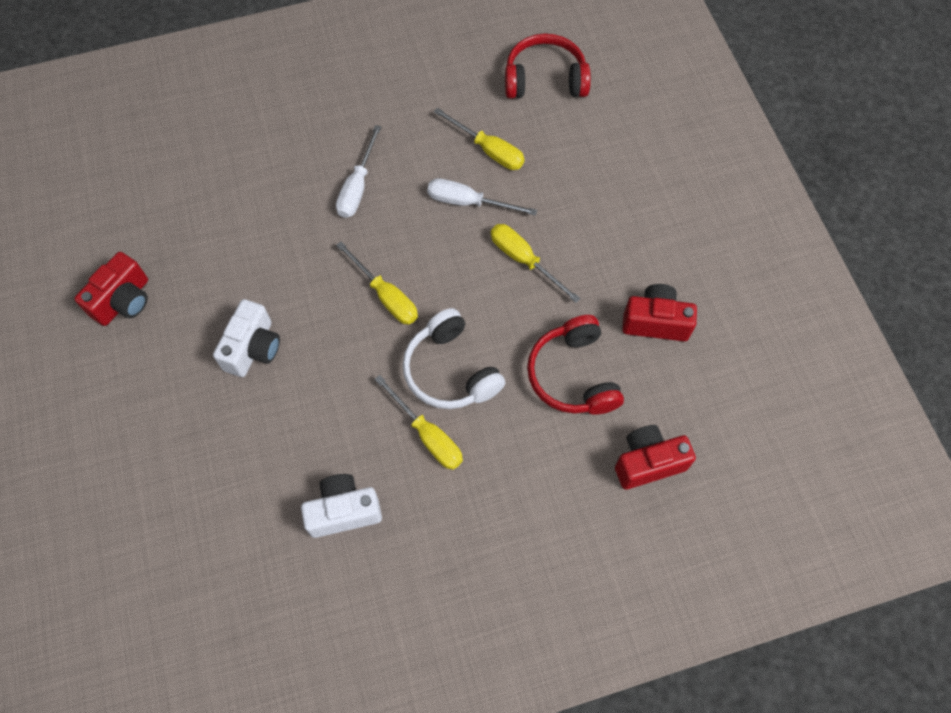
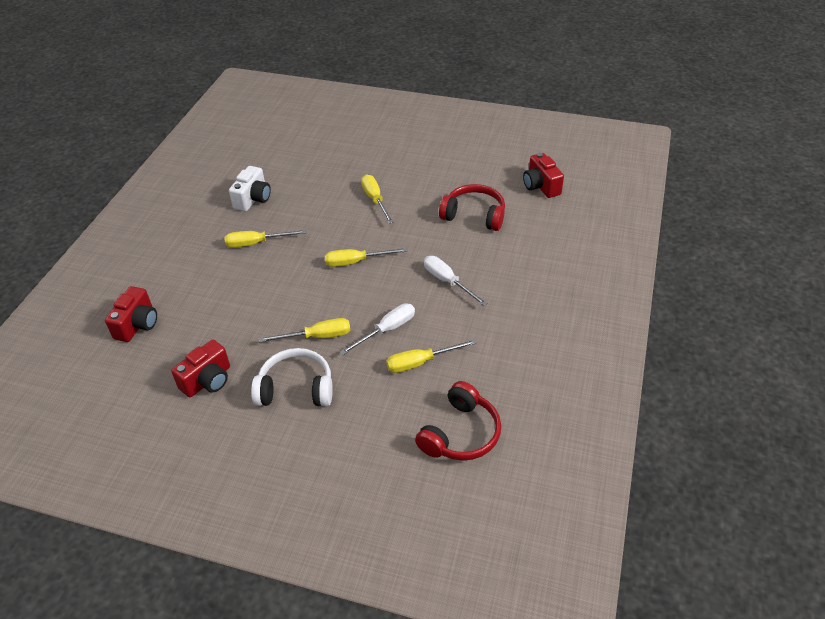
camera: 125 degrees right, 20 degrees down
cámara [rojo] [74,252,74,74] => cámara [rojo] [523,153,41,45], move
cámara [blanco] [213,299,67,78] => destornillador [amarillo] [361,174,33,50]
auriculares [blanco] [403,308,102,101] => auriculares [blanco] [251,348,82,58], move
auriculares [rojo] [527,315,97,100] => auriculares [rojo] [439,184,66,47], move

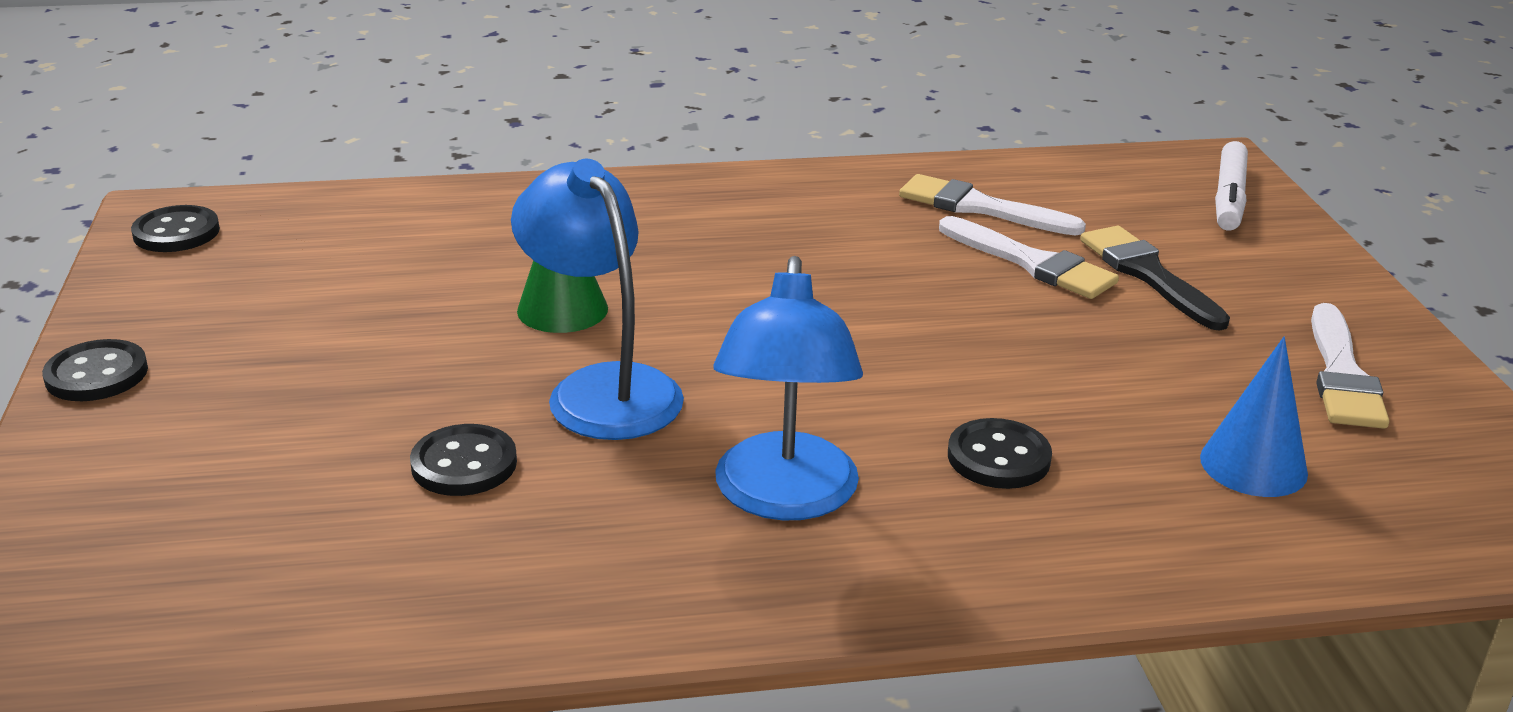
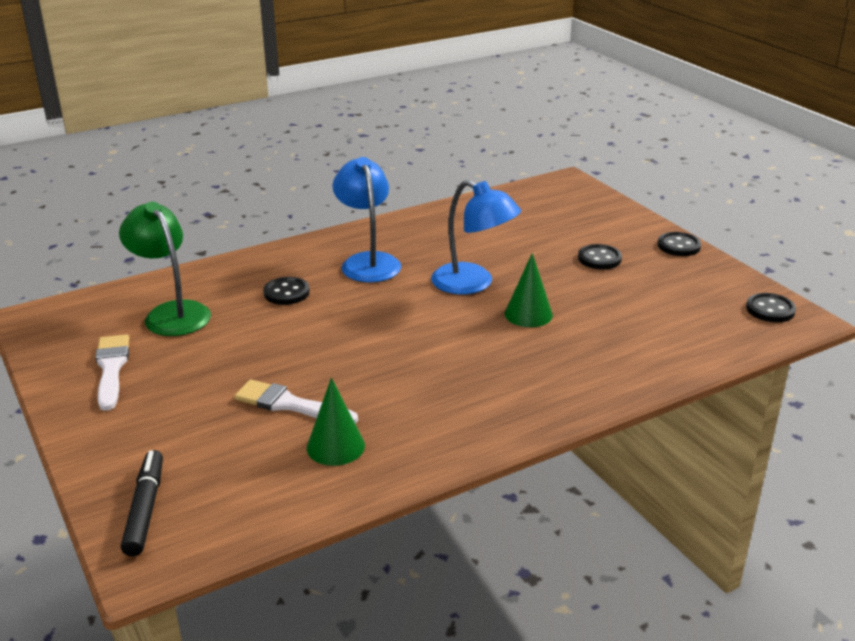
camera: 160 degrees right, 0 degrees up
rotulador [blanco] [1215,141,33,90] => rotulador [negro] [121,450,42,106]
pincel [blanco] [899,174,187,62] => cono [verde] [307,378,58,88]
pincel [negro] [1080,226,150,105] => nothing
cono [azul] [1200,337,108,160] => lámpara [verde] [119,202,92,134]
botón [negro] [410,424,107,72] => botón [negro] [578,244,44,26], move

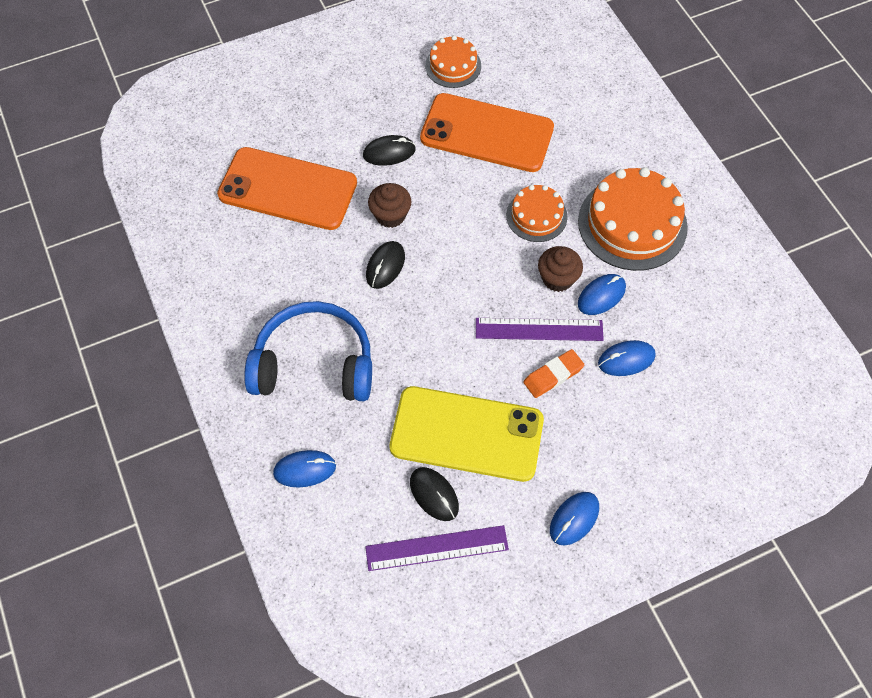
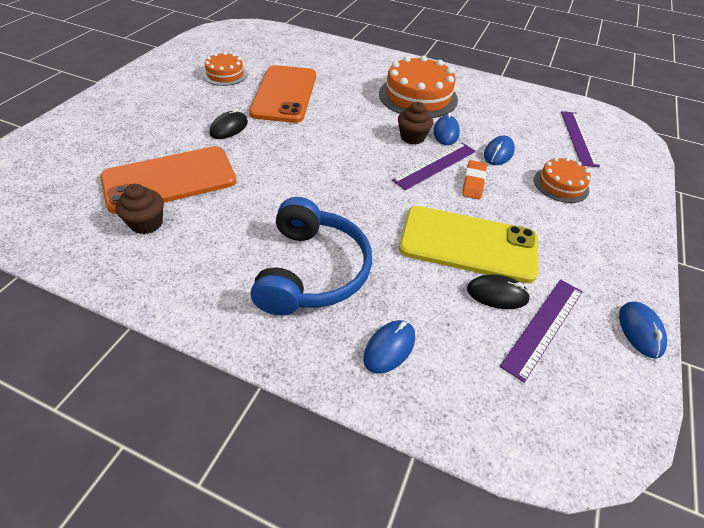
camera: 45 degrees left, 15 degrees down
móvil [naranja] [420,93,134,79] => móvil [naranja] [249,65,67,58], 60 degrees counterclockwise
magdalena [marrón] [368,183,44,45] => magdalena [marrón] [116,184,48,50], move
tarta [naranja] [506,185,62,57] => tarta [naranja] [534,157,57,46], move
ratón [negro] [366,241,39,48] => nothing
auriculares [azul] [244,301,128,100] => auriculares [azul] [251,197,121,118], 135 degrees clockwise
móvil [amarillo] [390,386,154,96] => móvil [amarillo] [399,206,139,77], 45 degrees clockwise
ratón [azul] [550,492,49,54] => ratón [azul] [619,302,48,57], move
nothing => regla [morado] [561,111,39,56]

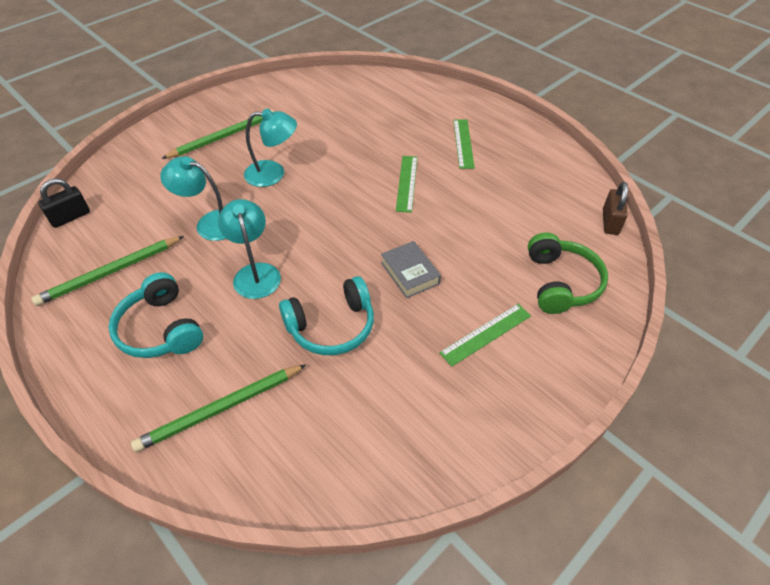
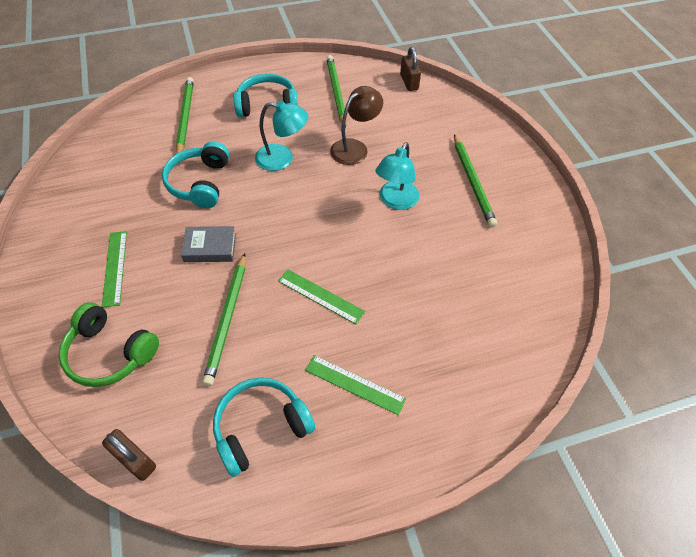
camera: 115 degrees right, 5 degrees up
lámpara [turquesa] [160,156,66,85] => lámpara [marrón] [330,86,53,79]
candado [negro] [38,178,52,50] => candado [marrón] [400,47,21,44]
nothing => lápiz [verde] [202,253,44,133]
nothing => auriculares [turquesa] [213,378,102,99]

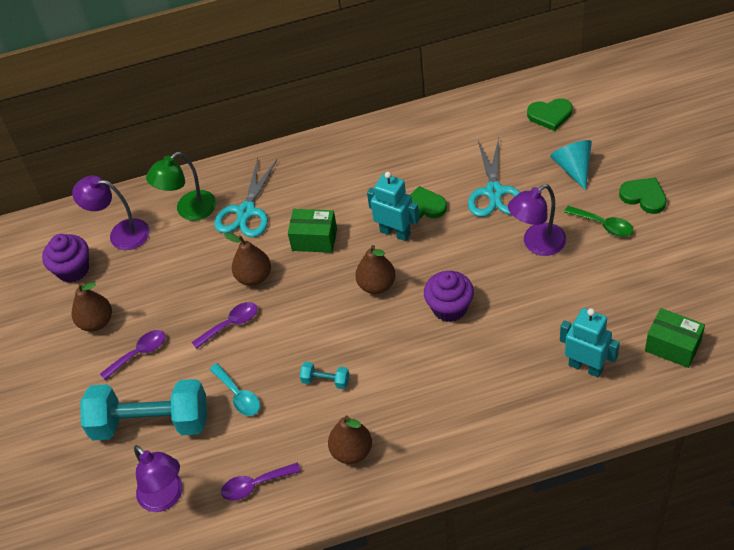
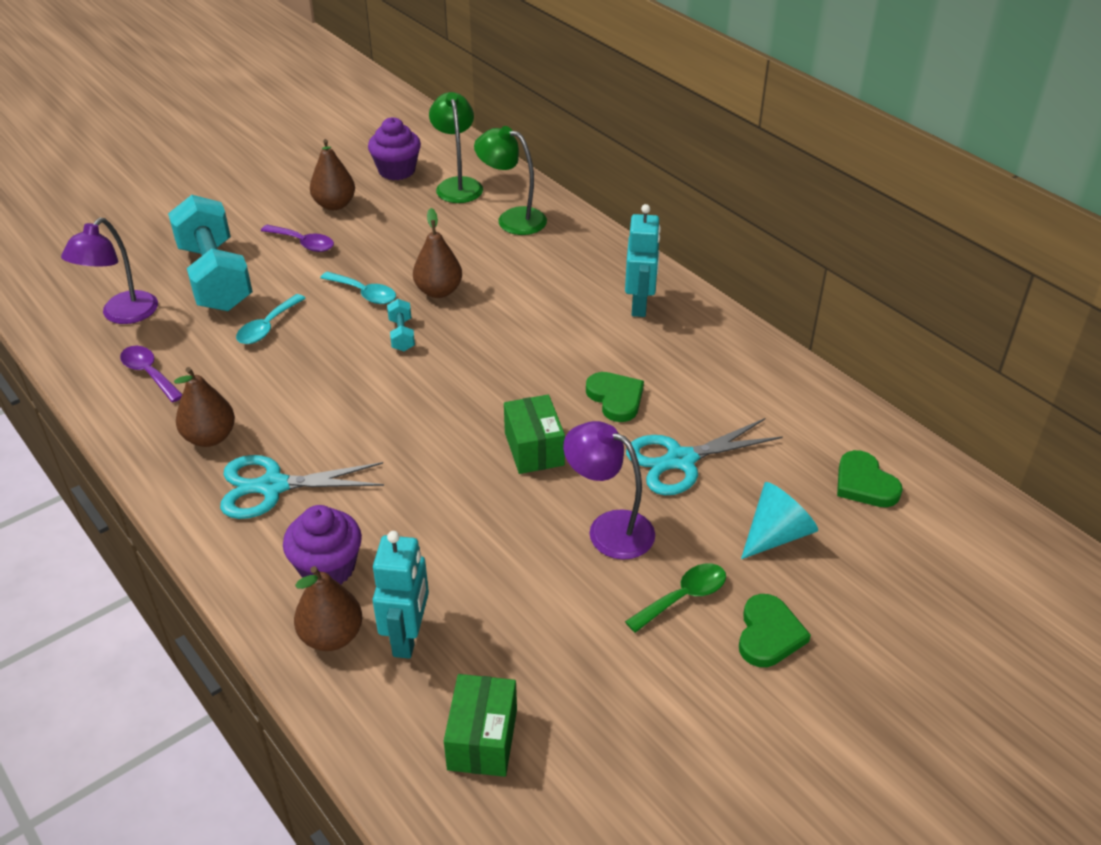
camera: 60 degrees right, 10 degrees down
tijeras [turquesa] [214,158,63,80] => tijeras [turquesa] [220,455,164,64], move
robot [turquesa] [367,172,52,69] => robot [turquesa] [625,204,36,113], move
lámpara [morado] [72,176,78,74] => lámpara [verde] [429,92,54,111]
cuchara [verde] [564,206,69,31] => cuchara [verde] [625,563,101,70], 135 degrees counterclockwise
caja [verde] [288,209,49,44] => caja [verde] [504,395,61,79], move
pera [marrón] [355,245,41,49] => pera [marrón] [294,566,68,85], move
magdalena [morado] [424,271,50,51] => magdalena [morado] [283,505,79,79], move
cuchara [morado] [192,302,66,47] => cuchara [turquesa] [320,271,76,33]
mancuerna [turquesa] [300,362,49,27] => mancuerna [turquesa] [387,299,28,52], move

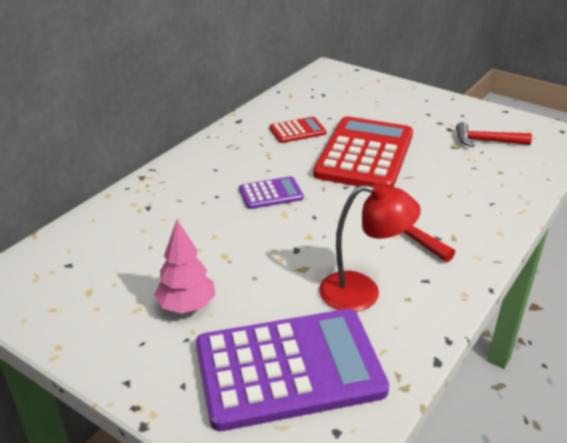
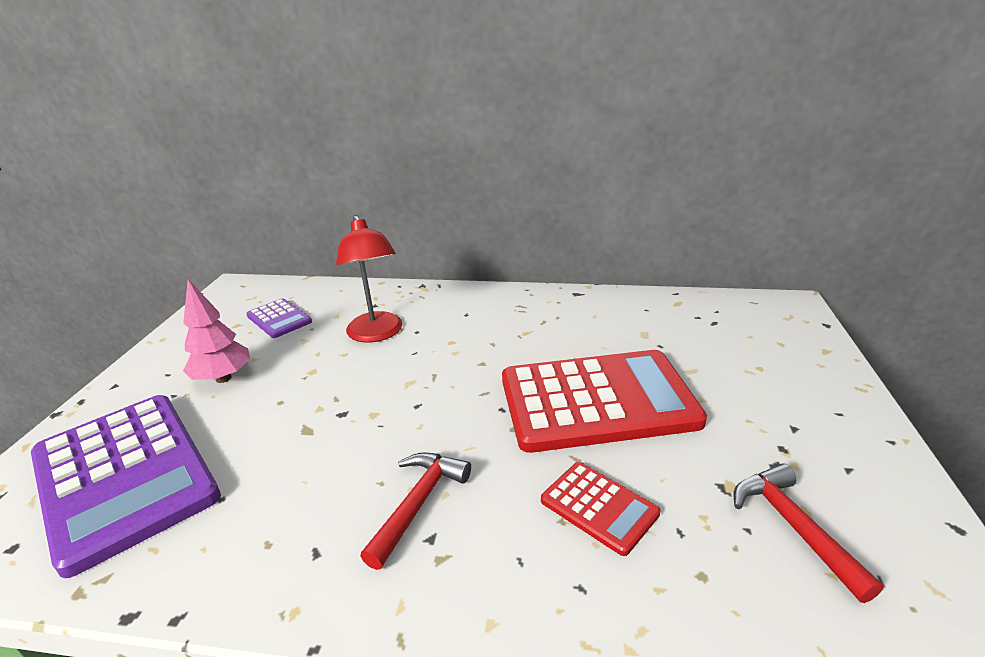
camera: 65 degrees right, 5 degrees down
calculadora [rojo] [269,117,58,26] => calculadora [rojo] [541,462,120,94], move
calculadora [morado] [239,176,65,33] => calculadora [morado] [246,298,66,40], move
lámpara [rojo] [319,182,102,130] => lámpara [rojo] [336,215,66,128], move

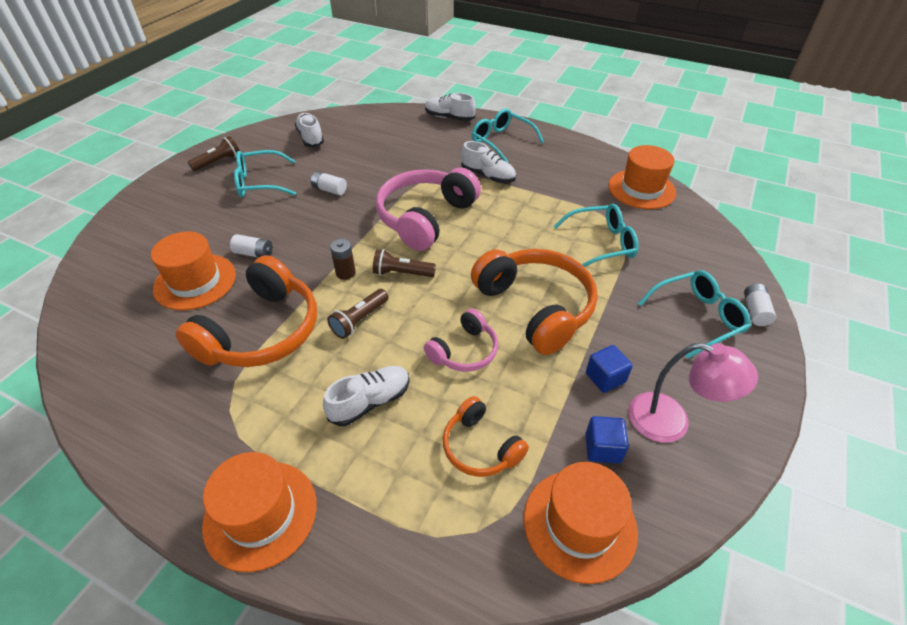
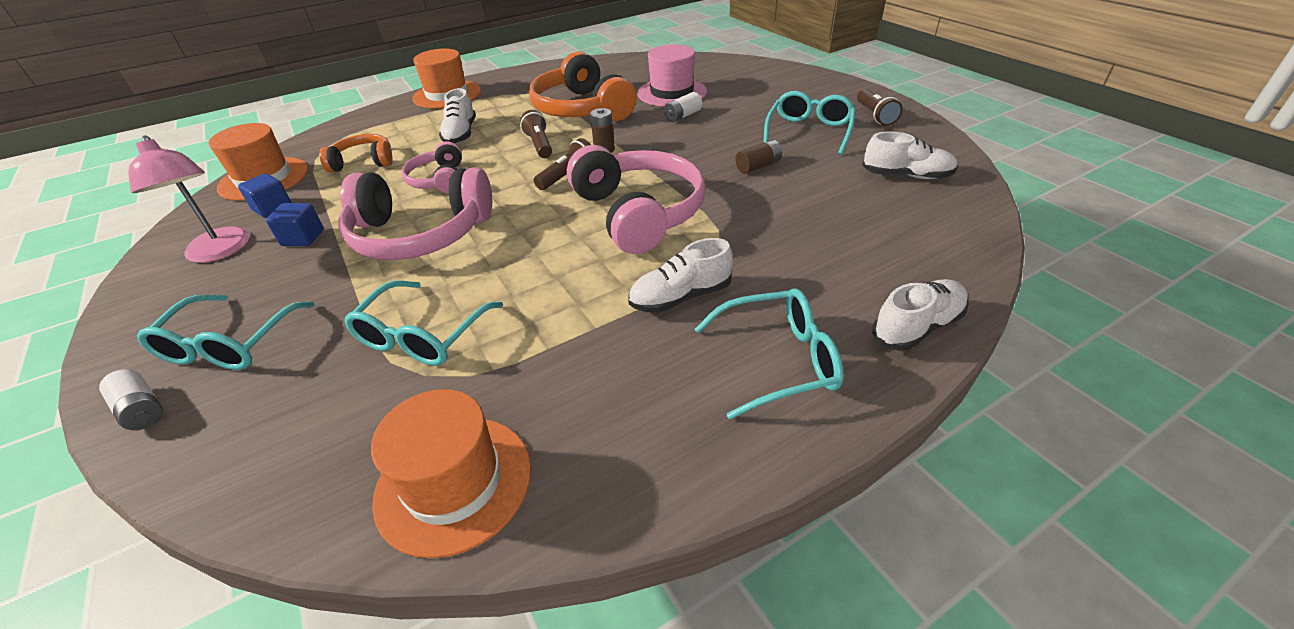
camera: 125 degrees right, 5 degrees down
pila [blanco] [311,171,36,24] => pila [marrón] [735,140,47,34]
sombrero [naranja] [151,231,85,79] => sombrero [rosa] [637,44,70,63]
auriculares [naranja] [471,249,127,106] => auriculares [rosa] [338,167,154,93]
lámpara [rosa] [628,343,130,100] => lámpara [rosa] [128,135,122,128], 90 degrees counterclockwise

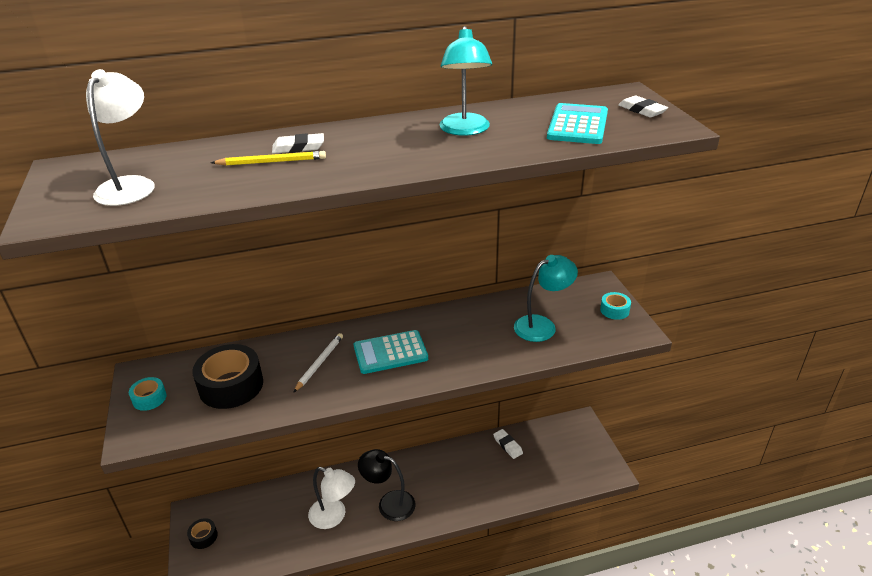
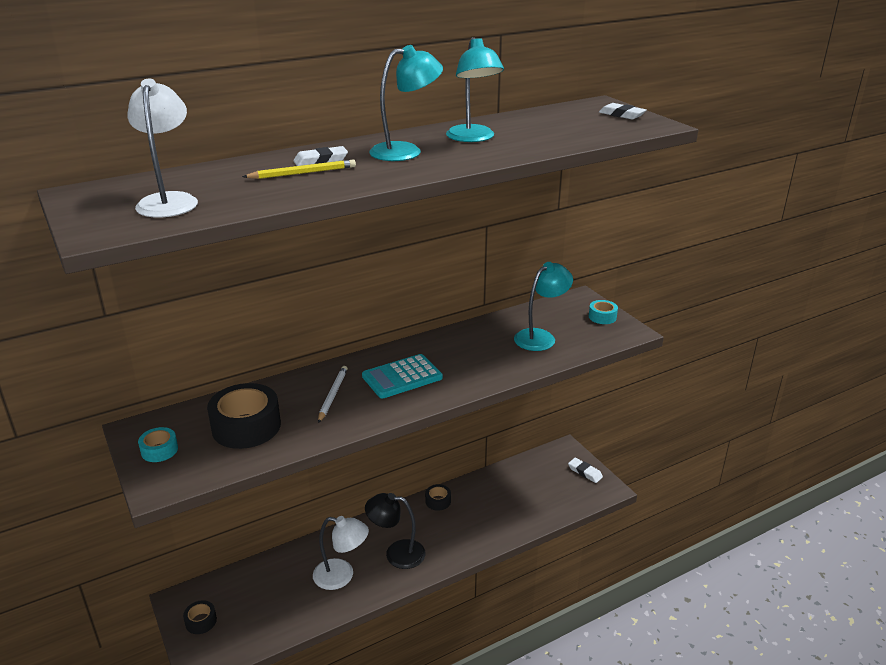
camera: 15 degrees left, 5 degrees down
calculadora [turquesa] [547,103,61,41] => nothing
goma de borrar [blanco] [493,429,30,30] => goma de borrar [blanco] [568,458,35,25], move
nothing => lámpara [turquesa] [369,45,74,116]
nothing => cinta adhesiva [negro] [425,484,26,27]

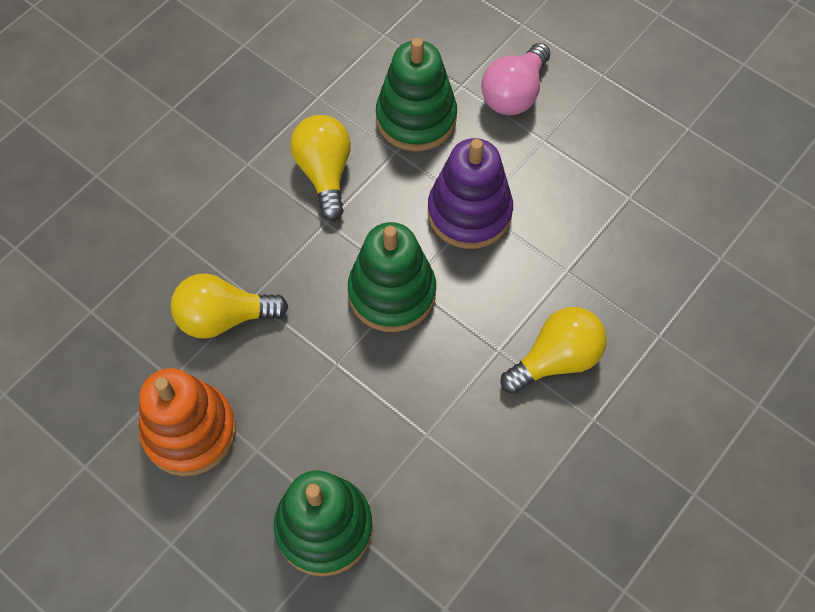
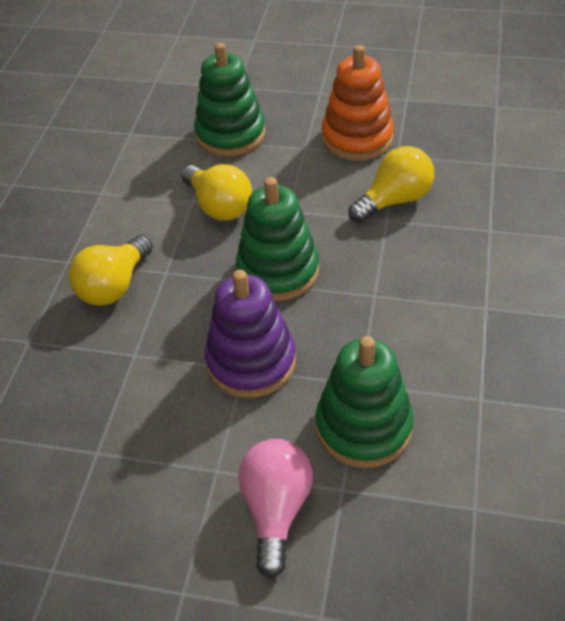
camera: 155 degrees right, 15 degrees down
bombilla [amarillo] [290,115,61,106] => bombilla [amarillo] [181,164,71,57], move

